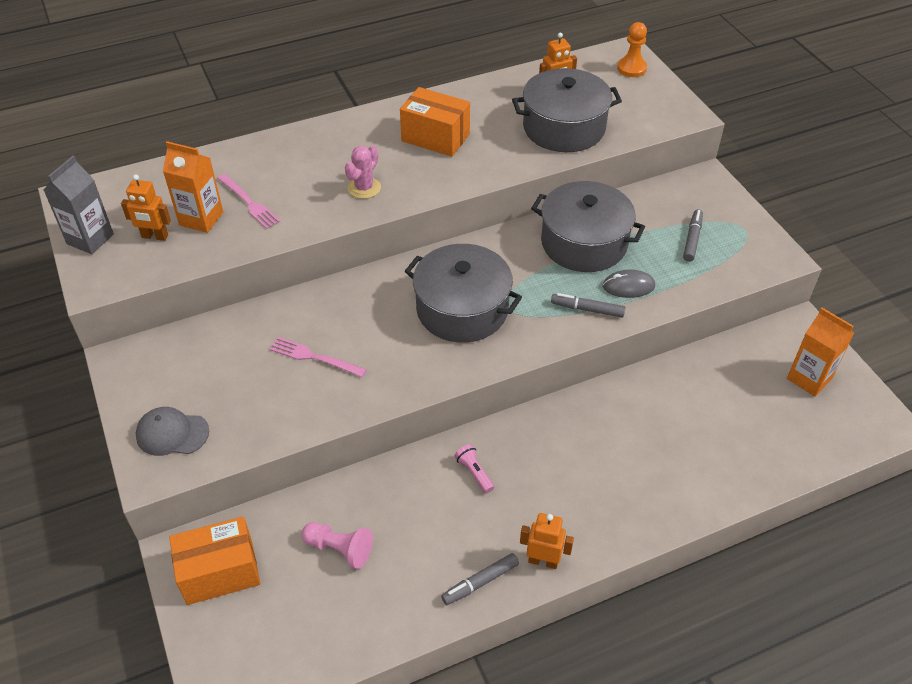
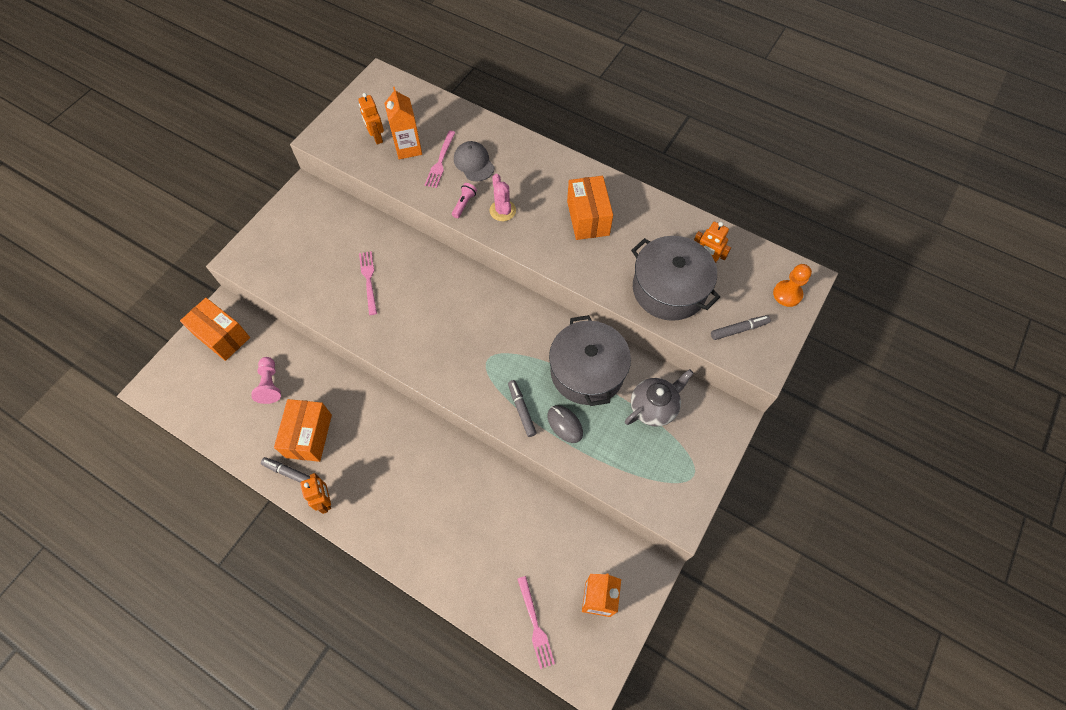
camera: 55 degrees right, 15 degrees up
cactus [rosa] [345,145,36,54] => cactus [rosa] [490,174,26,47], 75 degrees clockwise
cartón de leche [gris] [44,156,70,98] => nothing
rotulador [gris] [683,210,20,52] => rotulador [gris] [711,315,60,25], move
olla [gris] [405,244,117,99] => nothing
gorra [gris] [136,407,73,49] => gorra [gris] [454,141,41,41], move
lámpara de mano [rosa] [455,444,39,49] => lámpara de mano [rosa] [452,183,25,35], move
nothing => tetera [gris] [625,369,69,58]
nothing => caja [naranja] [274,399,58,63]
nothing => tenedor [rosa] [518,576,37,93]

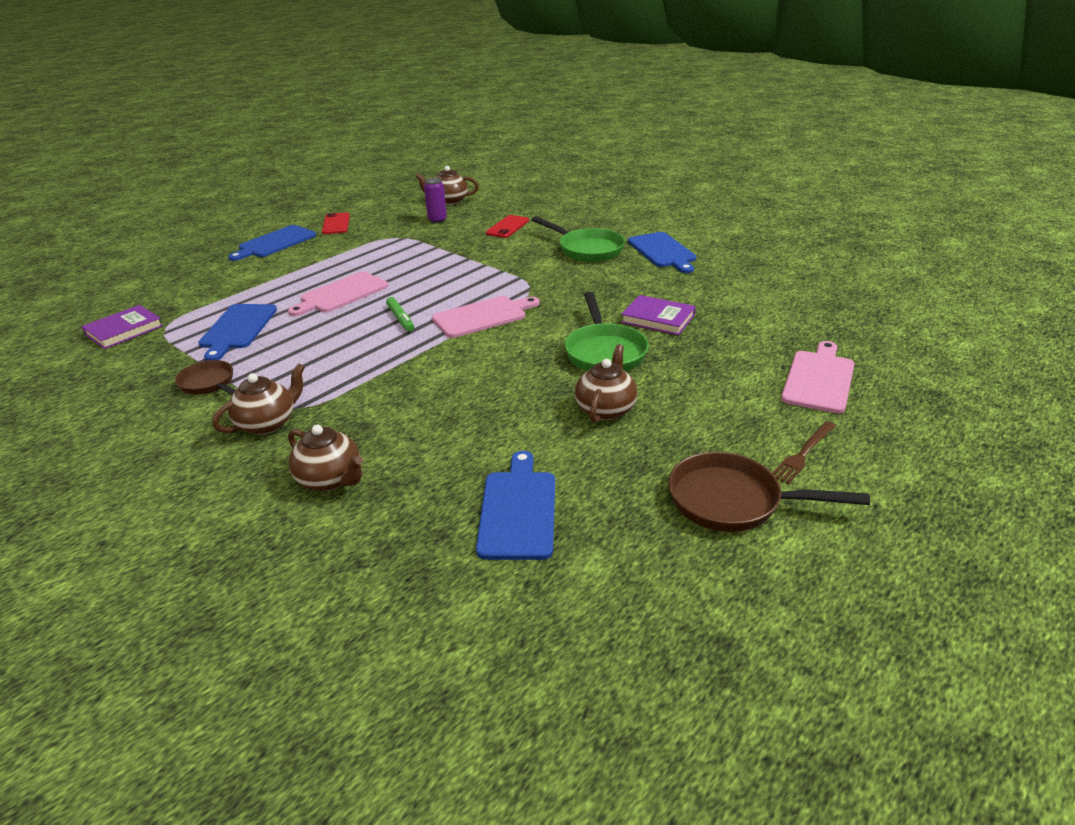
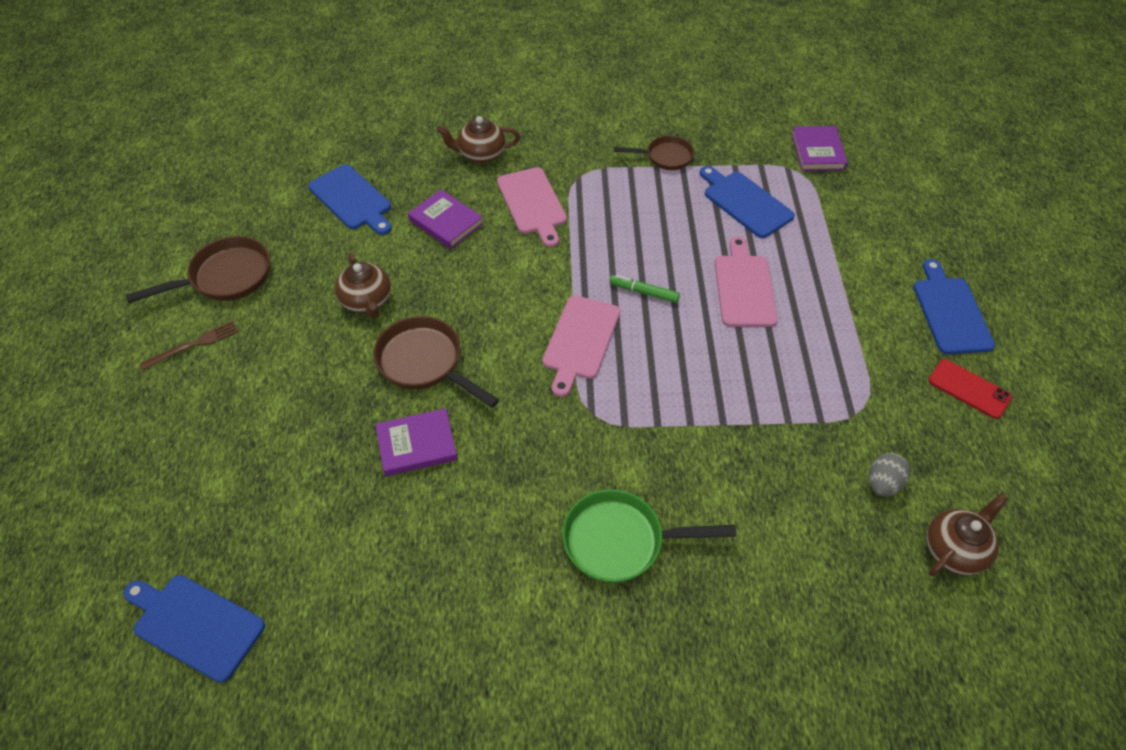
camera: 135 degrees right, 20 degrees up
lata [morado] [424,178,23,45] => huevo [gris] [869,453,41,43]
móvil [rojo] [486,215,43,23] => nothing
tabla de cortar [azul] [628,232,68,41] => tabla de cortar [azul] [123,575,142,108], move
sartén [verde] [564,292,85,79] => sartén [marrón] [373,316,126,92]
tabla de cortar [rosa] [781,341,74,73] => tabla de cortar [rosa] [497,167,70,80], move
tetera [marrón] [212,363,93,72] => nothing
tenedor [marrón] [773,421,63,63] => tenedor [marrón] [140,321,99,49], 60 degrees clockwise
nothing => libro [morado] [408,189,75,60]

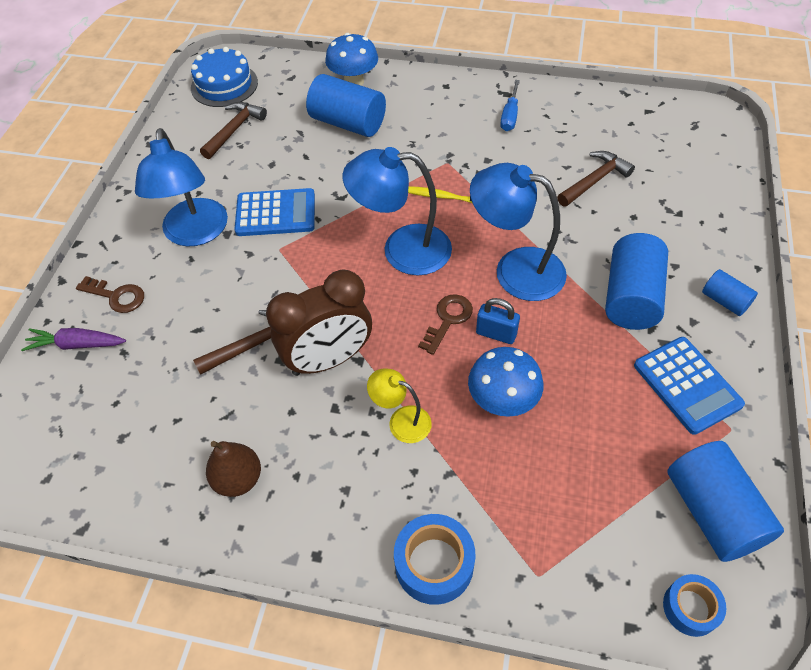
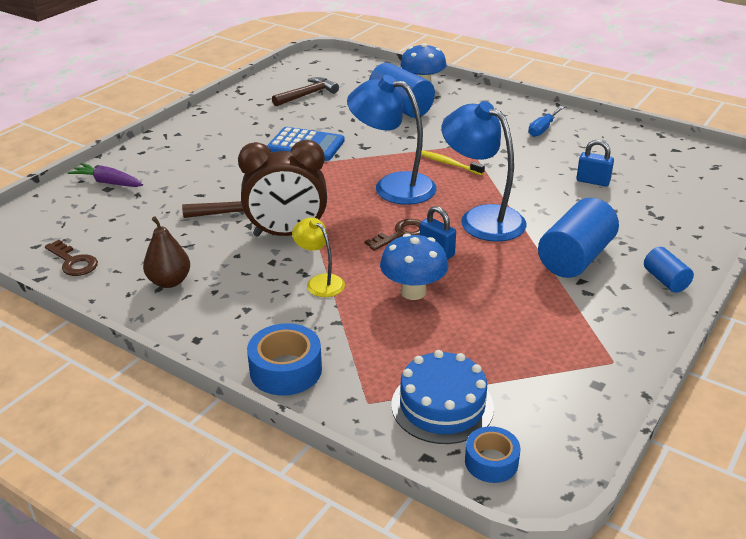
camera: 20 degrees right, 20 degrees down
tarta [azul] [191,47,67,60] => tarta [azul] [391,350,103,94], move
lámpara [azul] [135,128,93,119] => nothing
martillo [marrón] [557,151,78,56] => candado [azul] [576,140,38,47]
llave [marrón] [76,276,68,37] => llave [marrón] [45,240,53,36], move
calculadora [azul] [634,337,111,98] => nothing
cilindro [azul] [667,441,117,121] => nothing

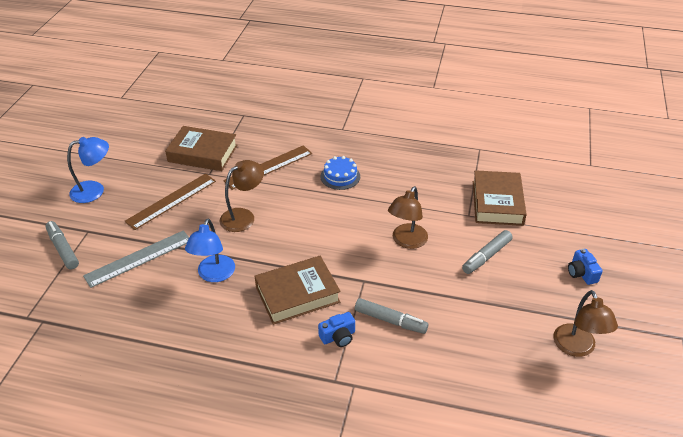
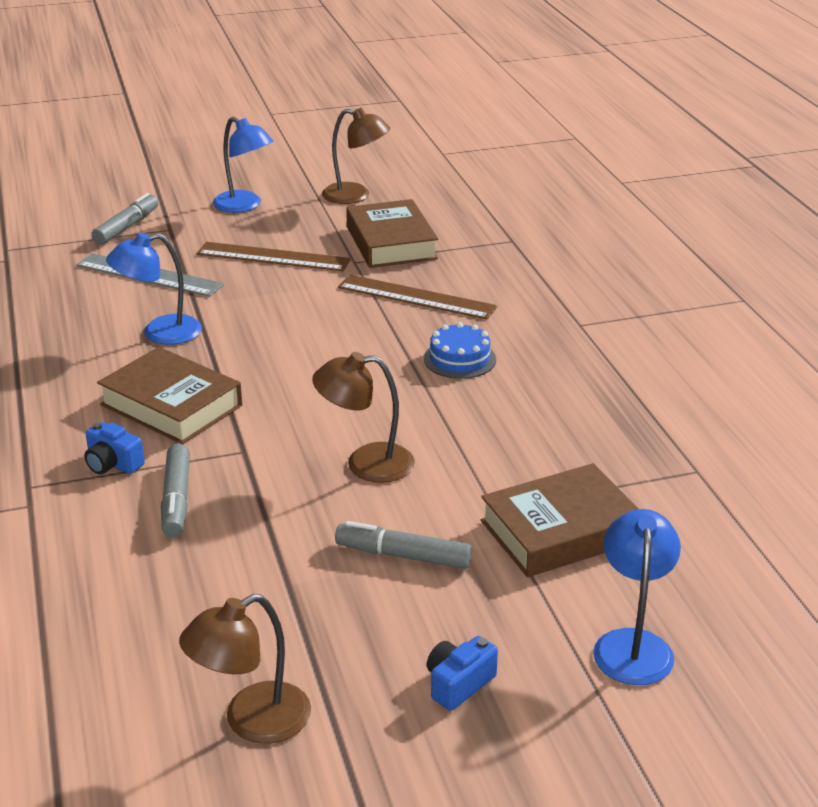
camera: 60 degrees right, 10 degrees down
lámpara [marrón] [220,160,44,72] => lámpara [marrón] [322,108,68,96], move
nothing => lámpara [azul] [593,509,88,176]

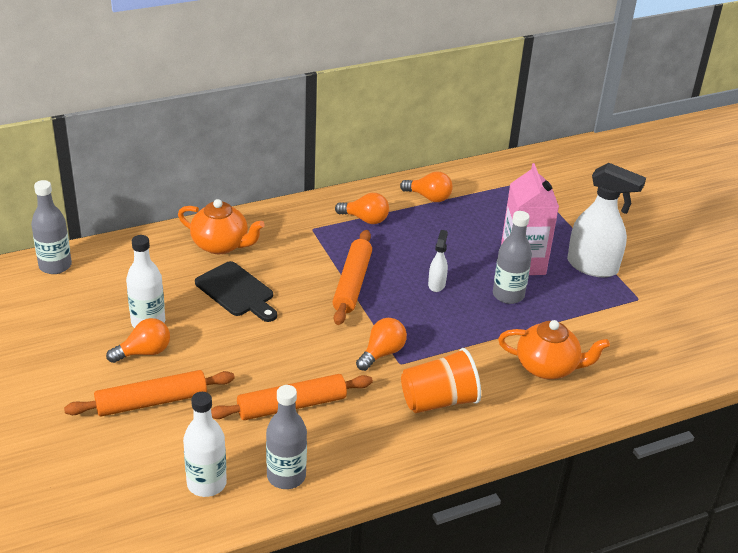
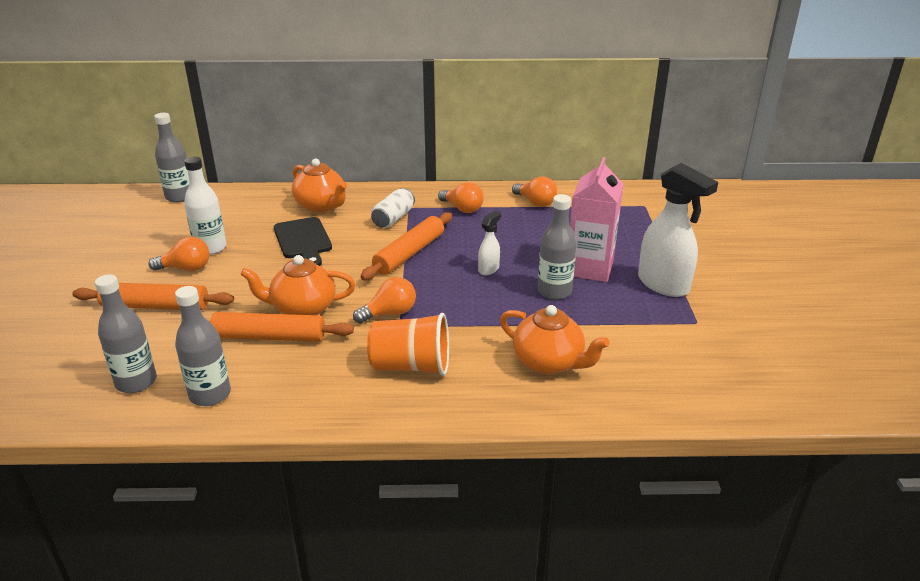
camera: 25 degrees right, 5 degrees down
botella [blanco] [183,392,44,105] => botella [gris] [95,274,62,119]
nothing => lata [blanco] [371,188,44,40]
nothing => tetera [naranja] [240,255,115,60]

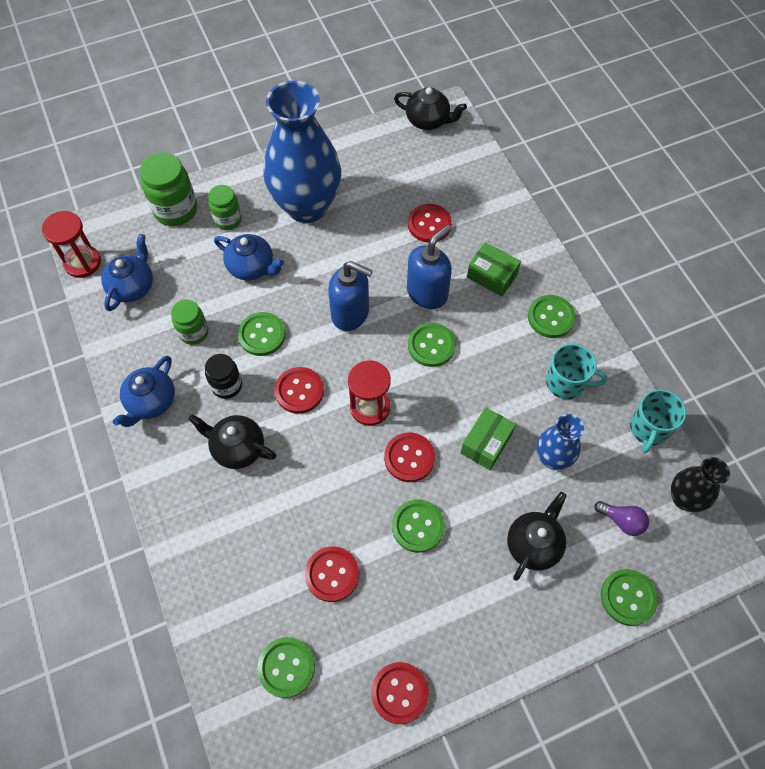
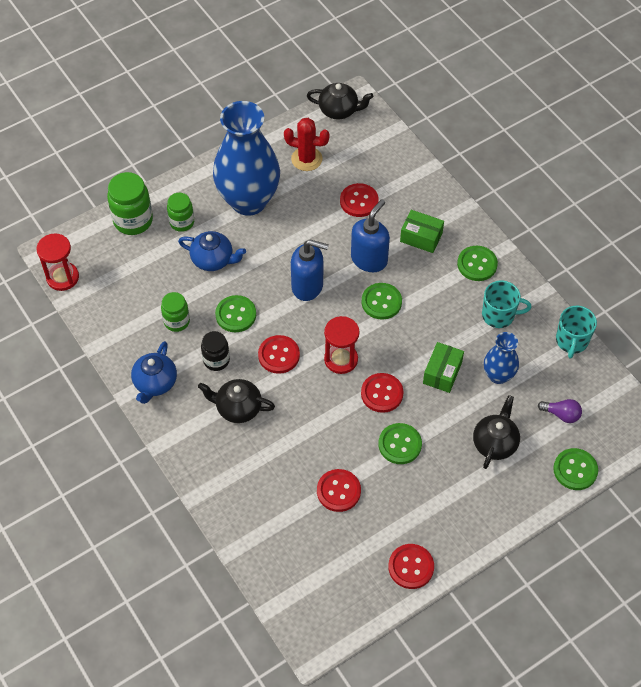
camera: 10 degrees left, 5 degrees down
tetera [azul] [101,234,52,77] => nothing
florero [negro] [671,457,59,55] => nothing
botón [verde] [257,637,58,61] => nothing
nothing => cactus [rojo] [284,118,46,53]

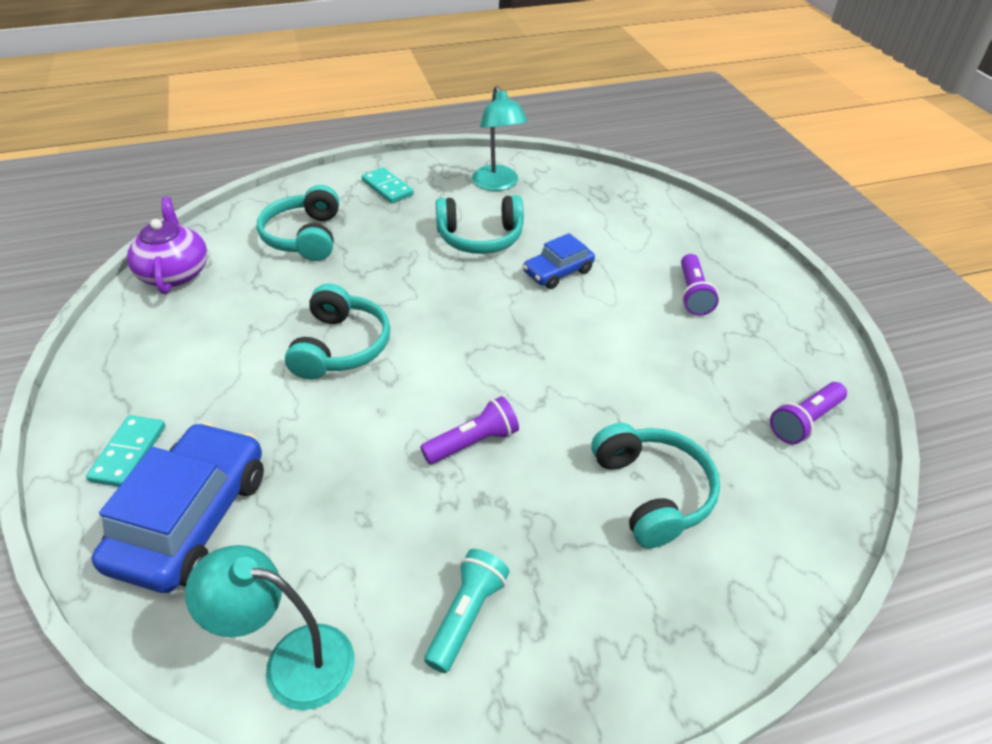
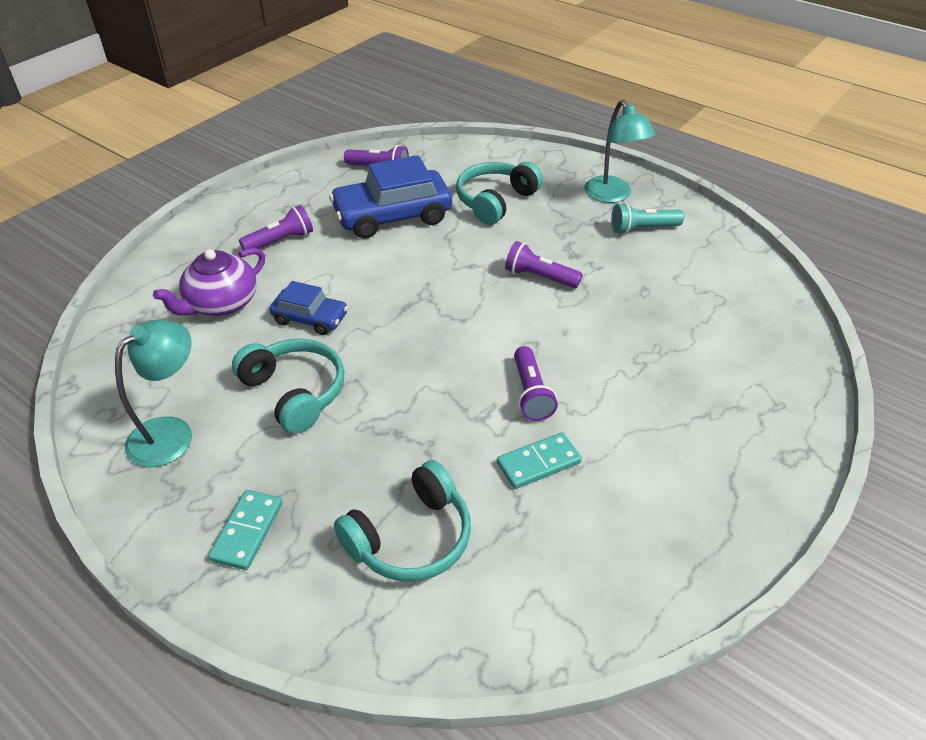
camera: 125 degrees left, 0 degrees up
tetera [morado] [127,196,81,98] => tetera [morado] [153,248,112,68], move
auriculares [turquesa] [285,284,105,96] => lámpara de mano [morado] [514,346,44,75]
ficha de dominó [turquesa] [86,415,79,72] => ficha de dominó [turquesa] [497,432,85,57], move
coche [azul] [92,422,172,171] => coche [azul] [329,155,123,83], move
lámpara [turquesa] [185,545,170,165] => lámpara [turquesa] [584,100,72,103], move

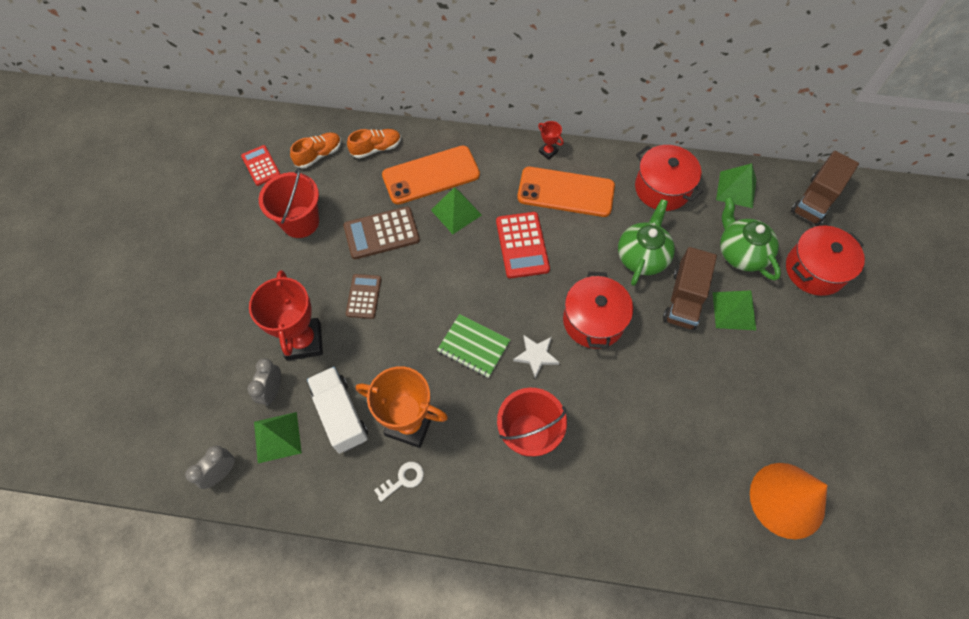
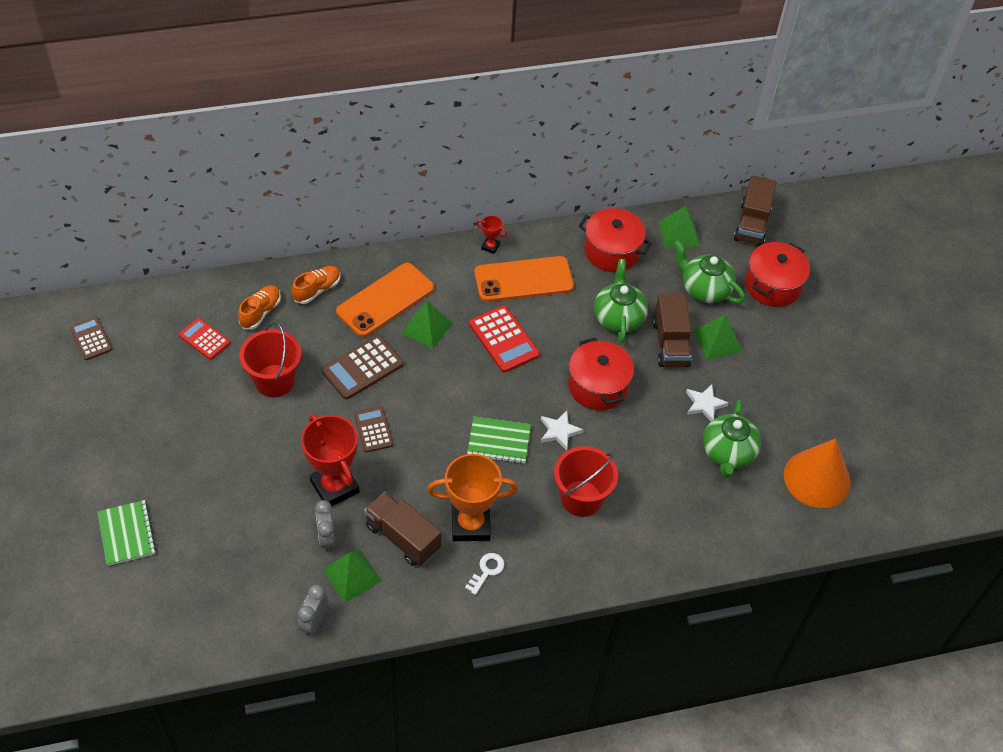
camera: 25 degrees left, 10 degrees down
camión [blanco] [307,367,61,86] => camión [marrón] [364,492,77,74]
nothing => calculadora [marrón] [70,316,42,44]
nothing => estrella [blanco] [686,384,43,37]
nothing => tetera [verde] [703,400,58,78]
nothing => cuaderno [verde] [98,500,58,66]

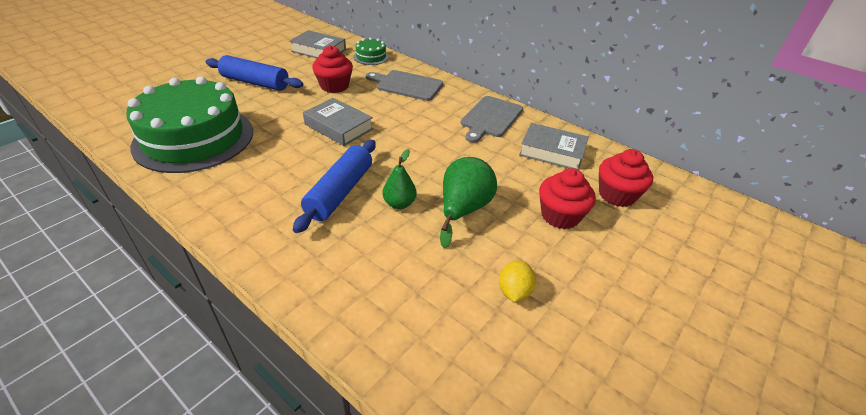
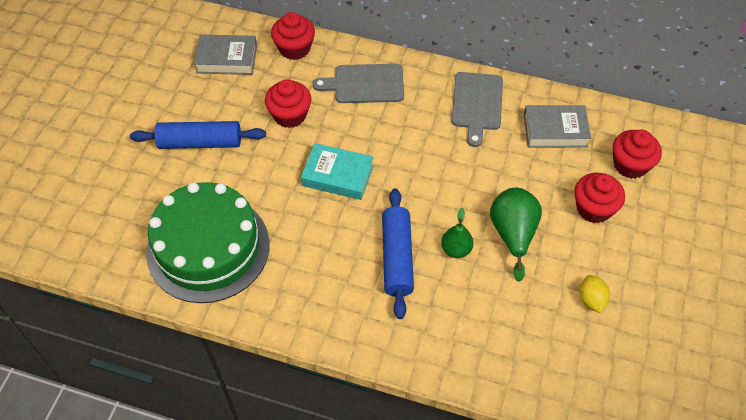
camera: 20 degrees left, 15 degrees up
tarta [verde] [353,38,36,27] => magdalena [rojo] [271,12,44,48]
libro [gris] [303,98,70,48] => libro [turquesa] [301,143,73,57]

